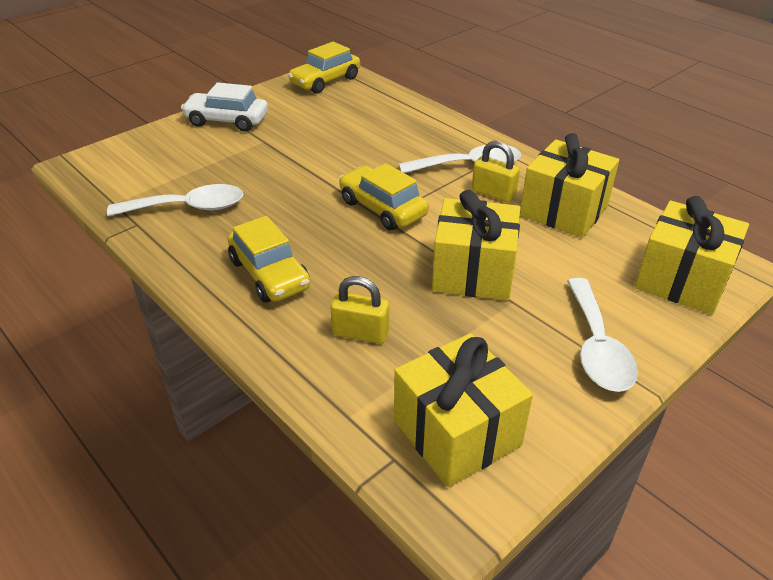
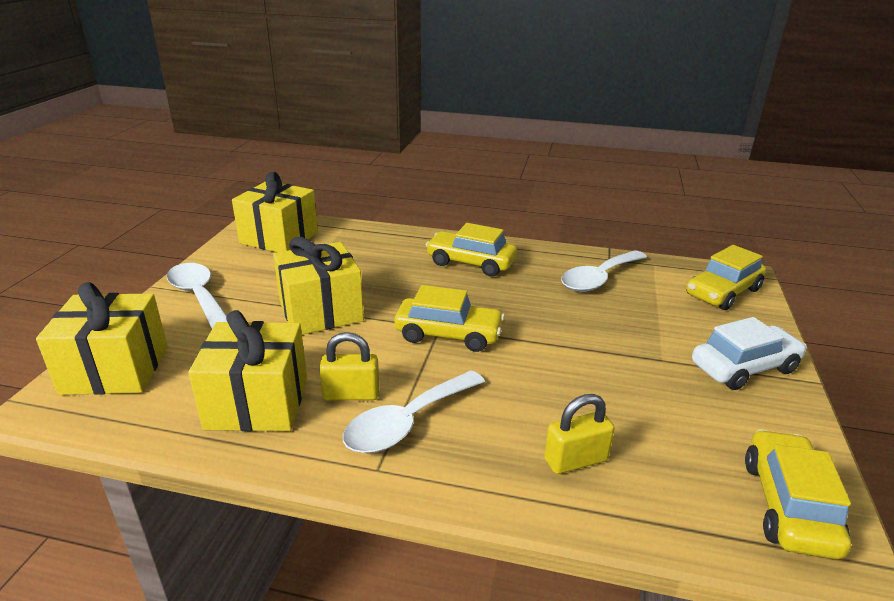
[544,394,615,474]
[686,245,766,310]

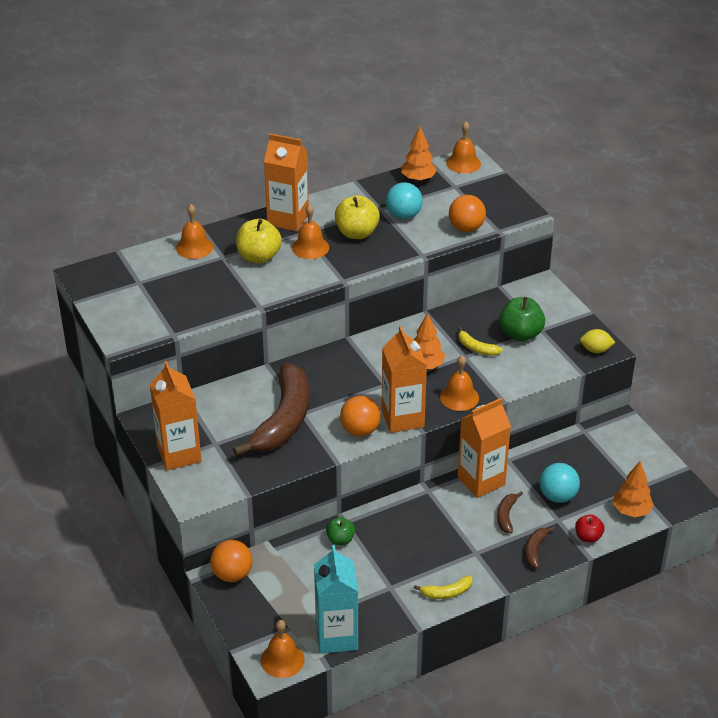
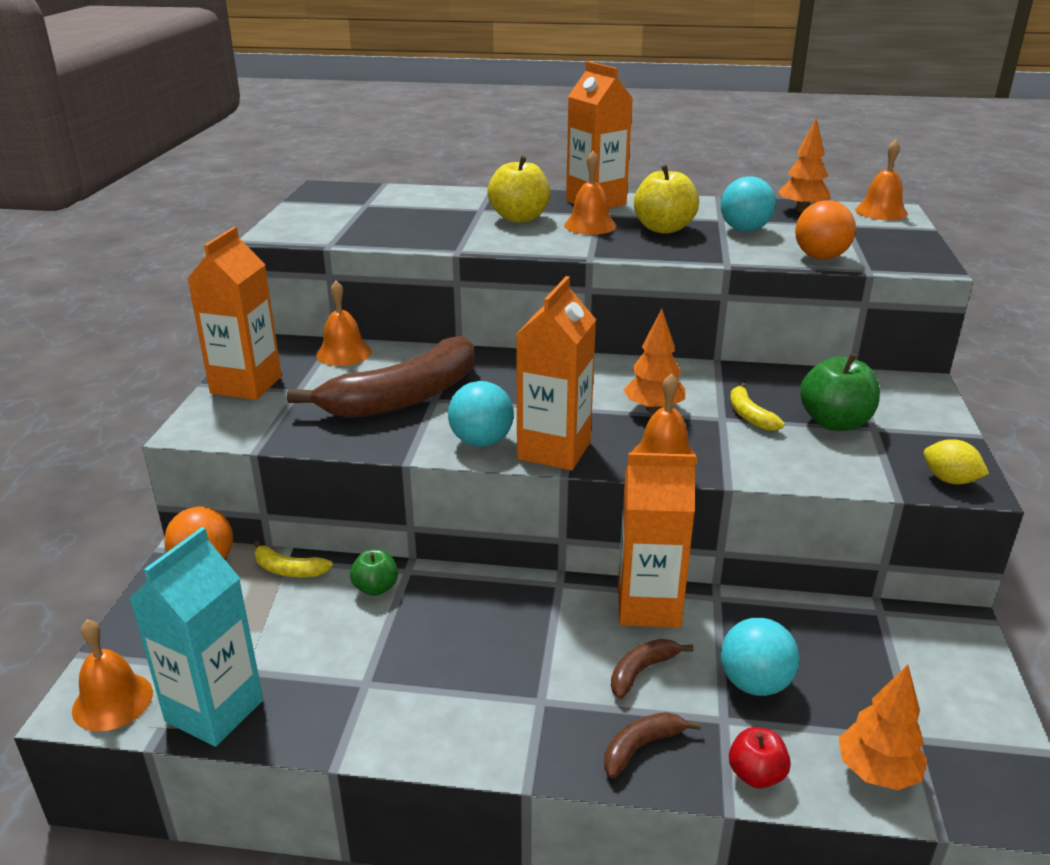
[316,280,371,366]
[448,381,514,447]
[254,540,333,577]

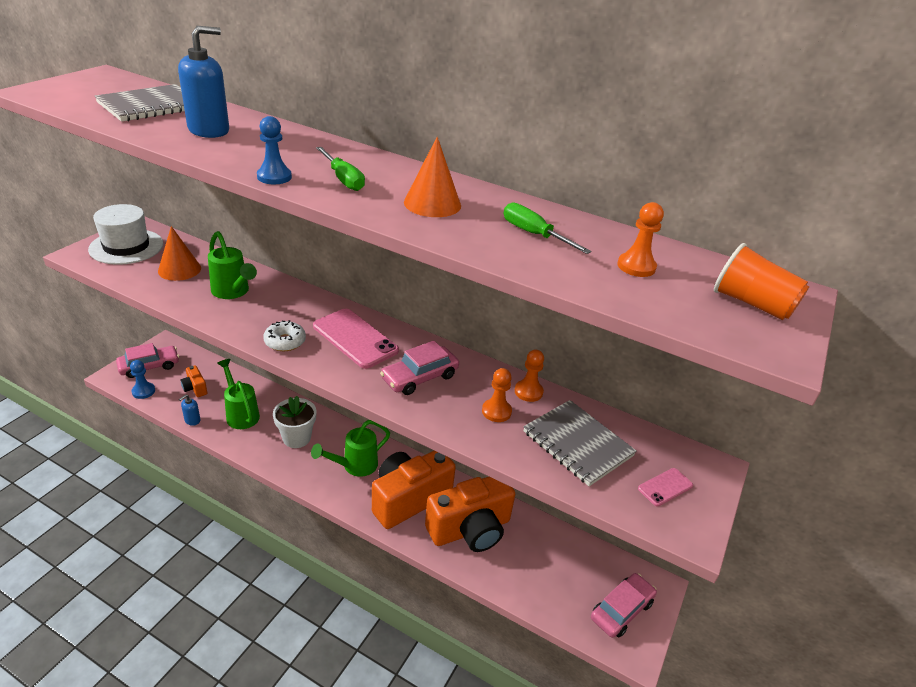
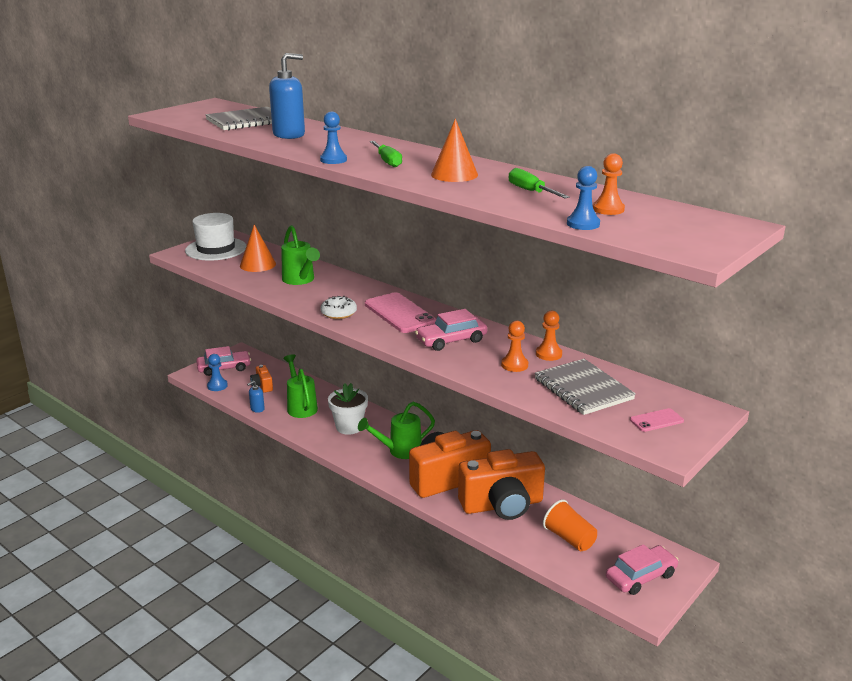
[543,500,597,551]
[567,166,600,230]

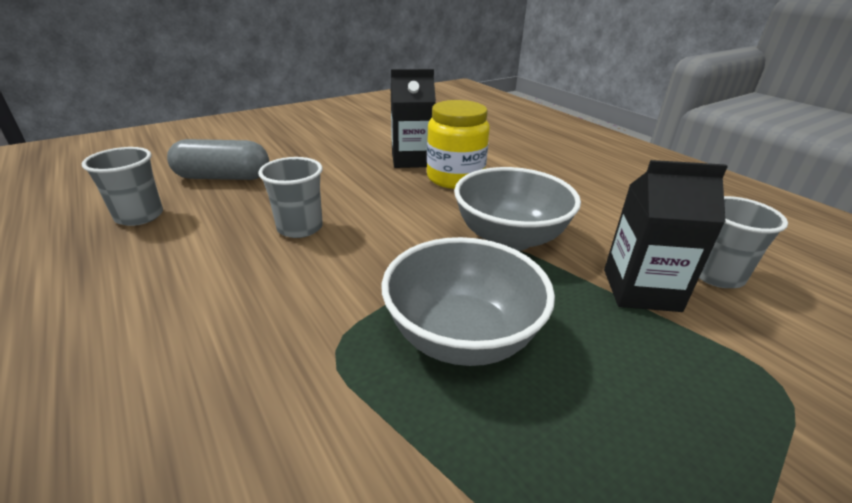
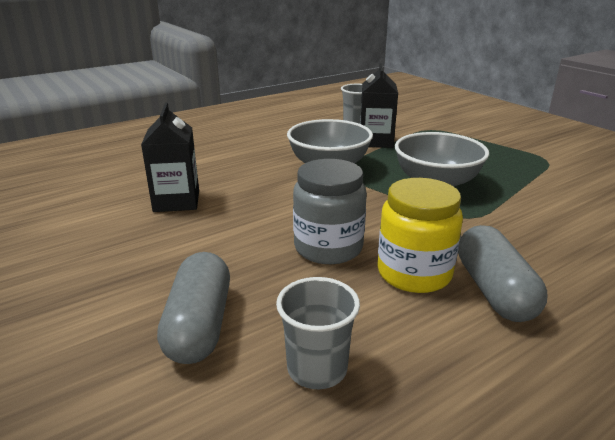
[377,178,463,293]
[293,159,367,264]
[458,225,547,322]

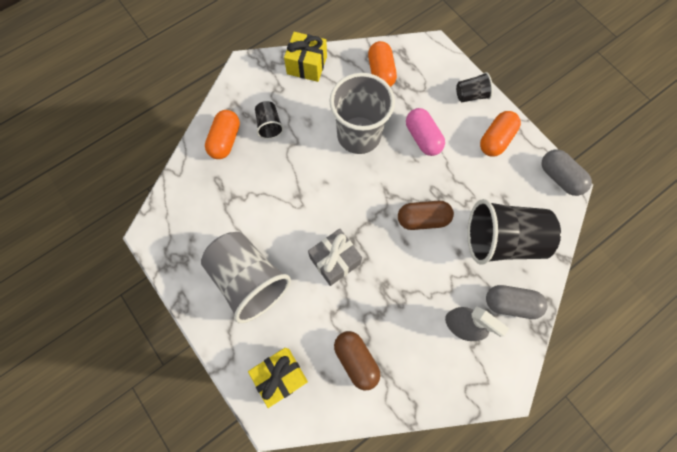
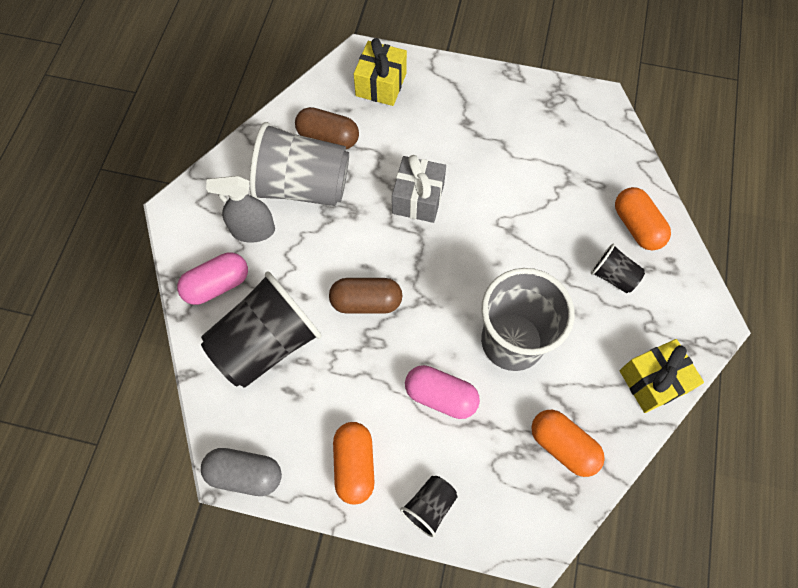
[329,278,403,314]
[250,122,349,206]
[177,252,248,305]

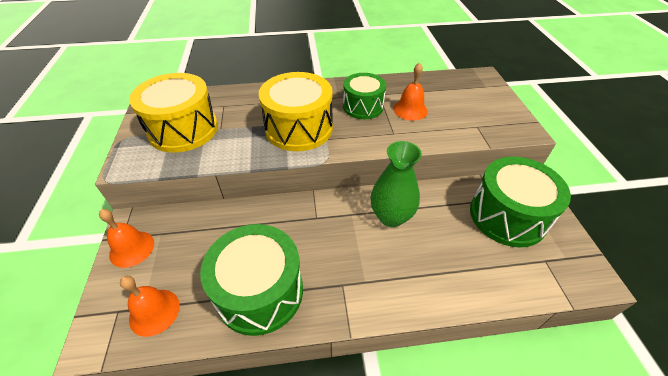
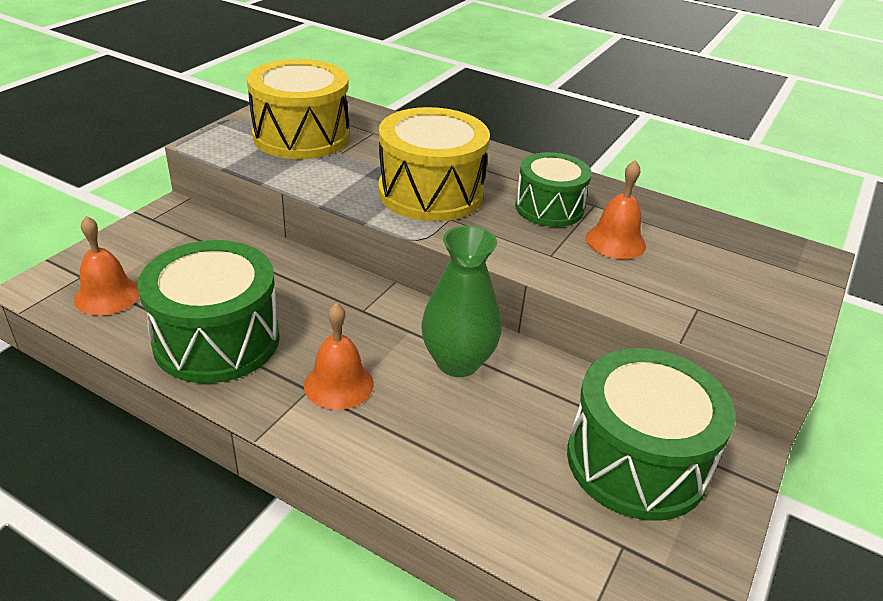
[304,303,374,410]

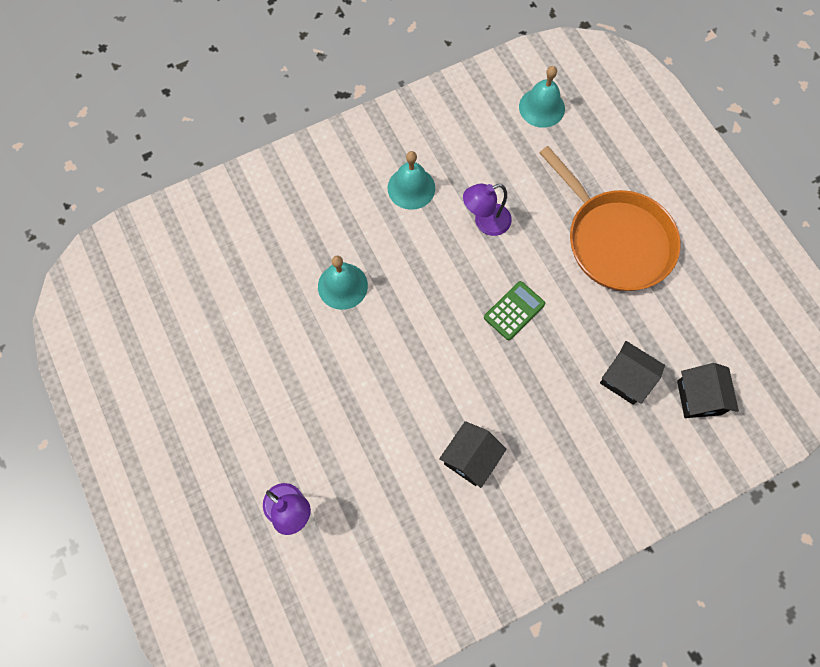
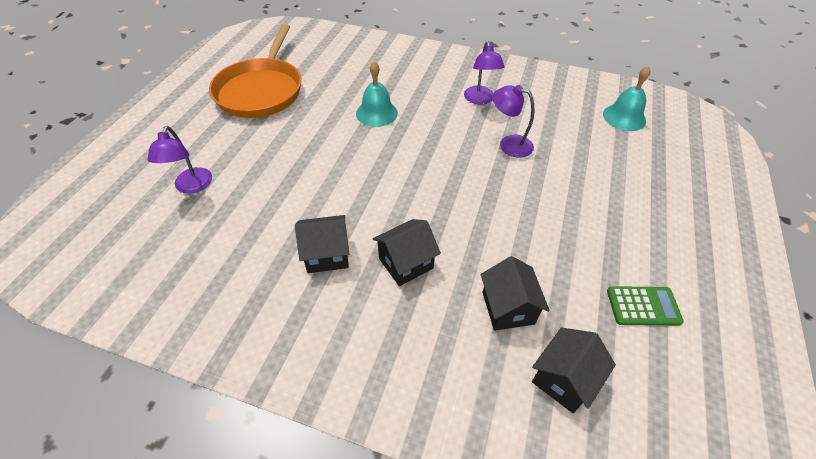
[209,24,301,118]
[464,42,504,104]
[607,286,684,326]
[373,219,441,286]

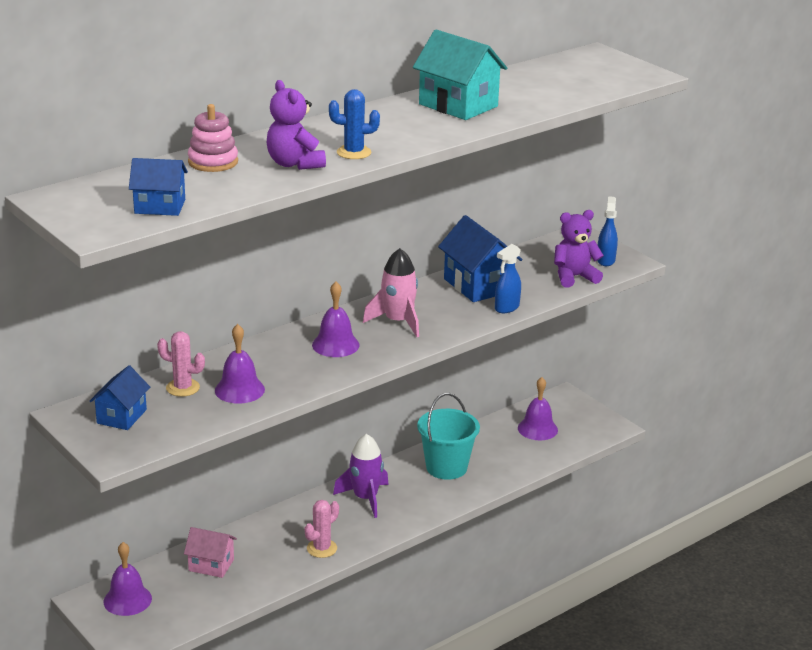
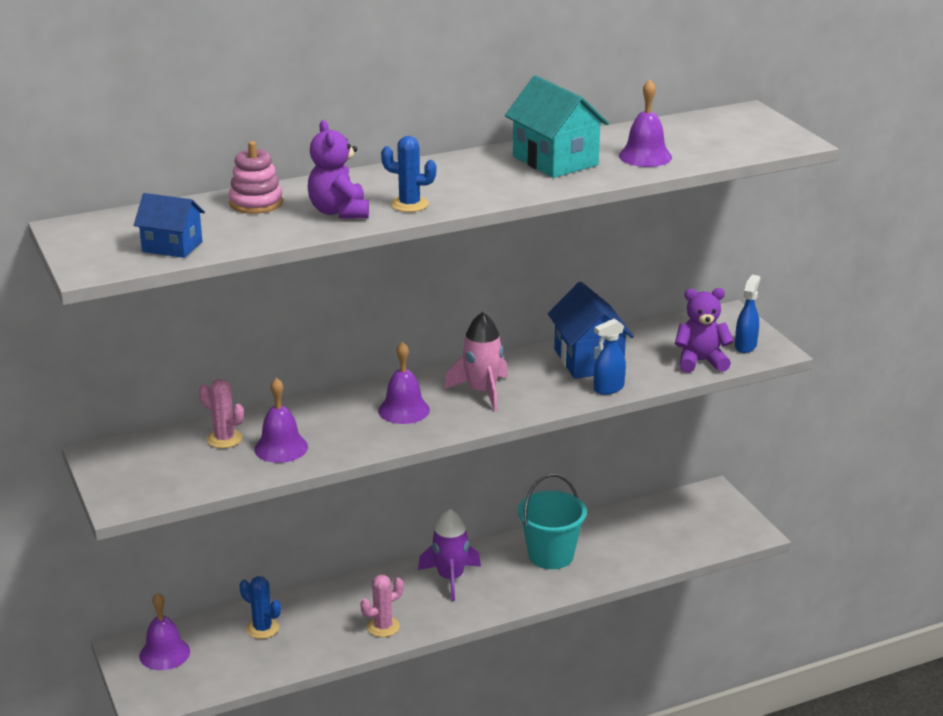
[89,366,150,430] (first image)
[619,80,672,167]
[239,576,281,639]

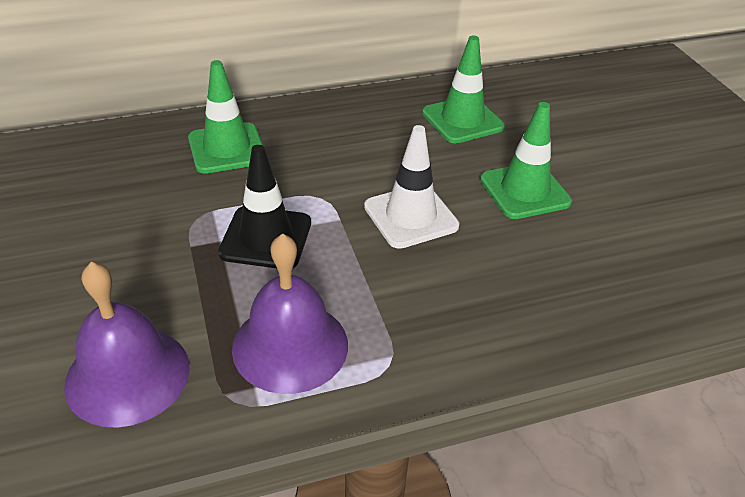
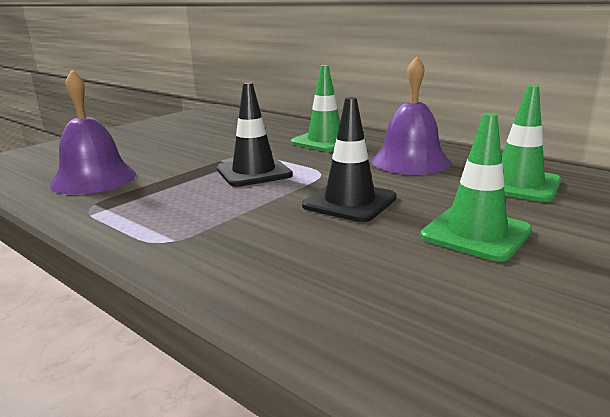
[302,97,397,222]
[371,56,451,175]

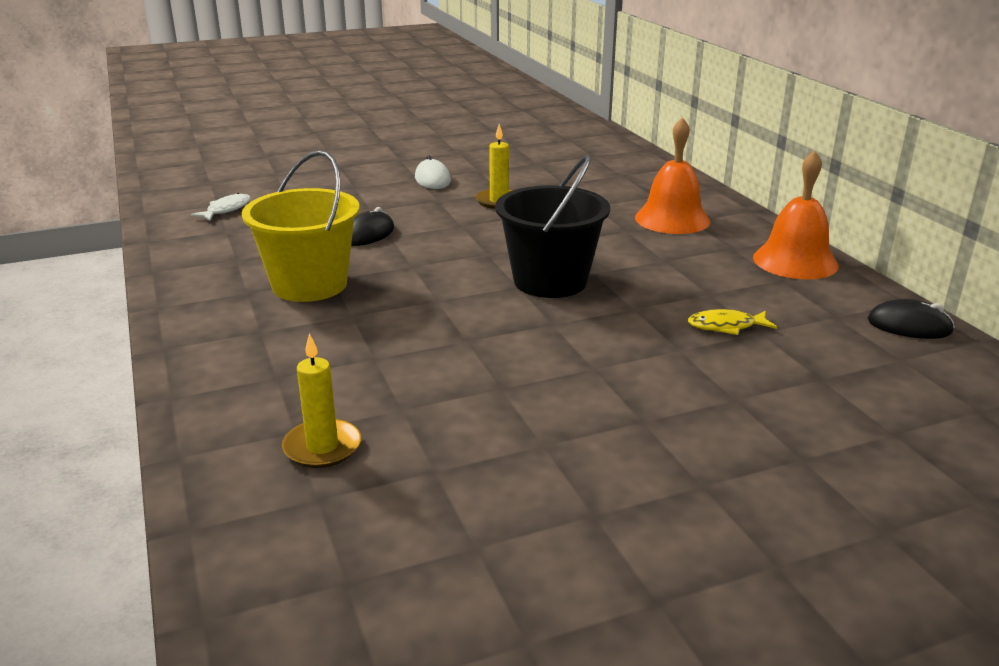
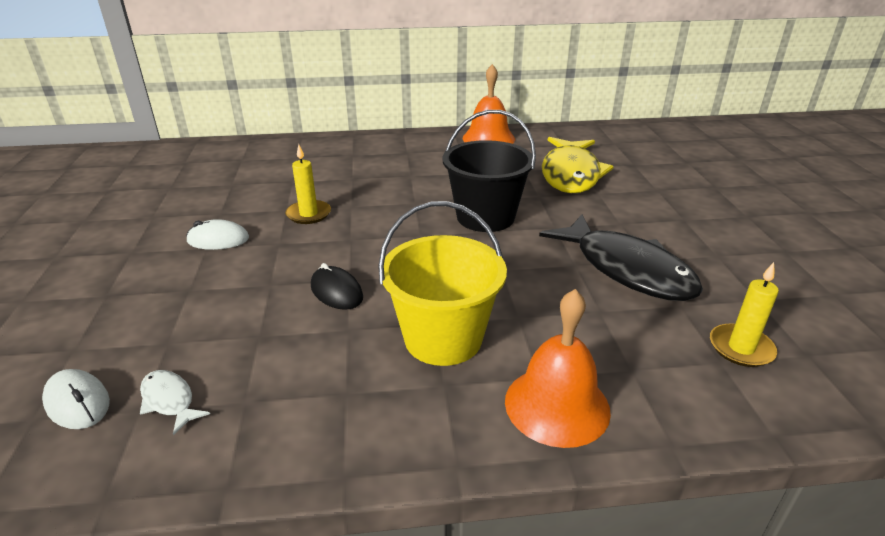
[505,289,611,448]
[868,299,955,339] (first image)
[542,137,614,193]
[539,214,703,301]
[42,369,110,429]

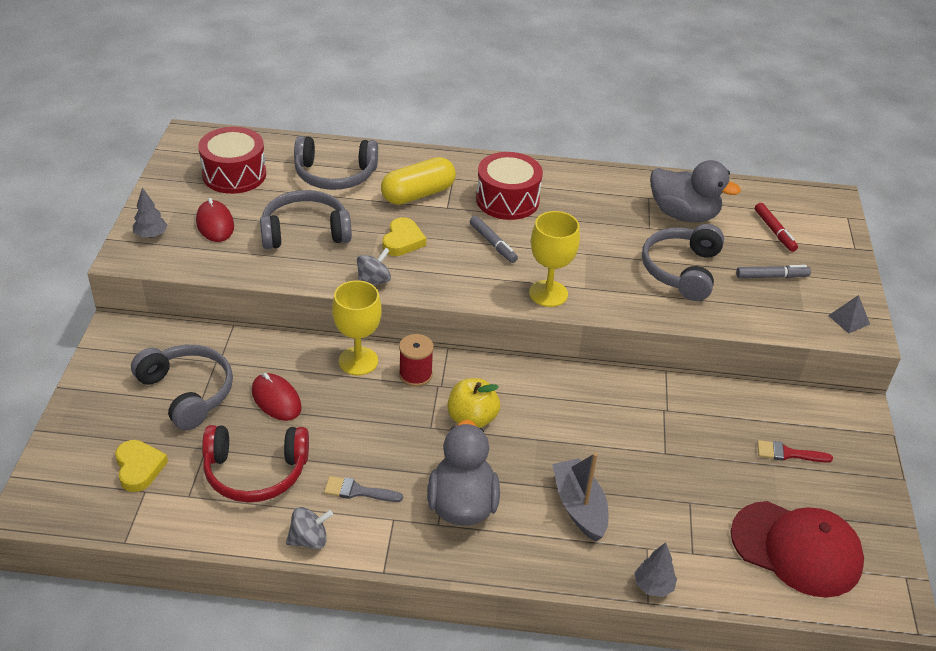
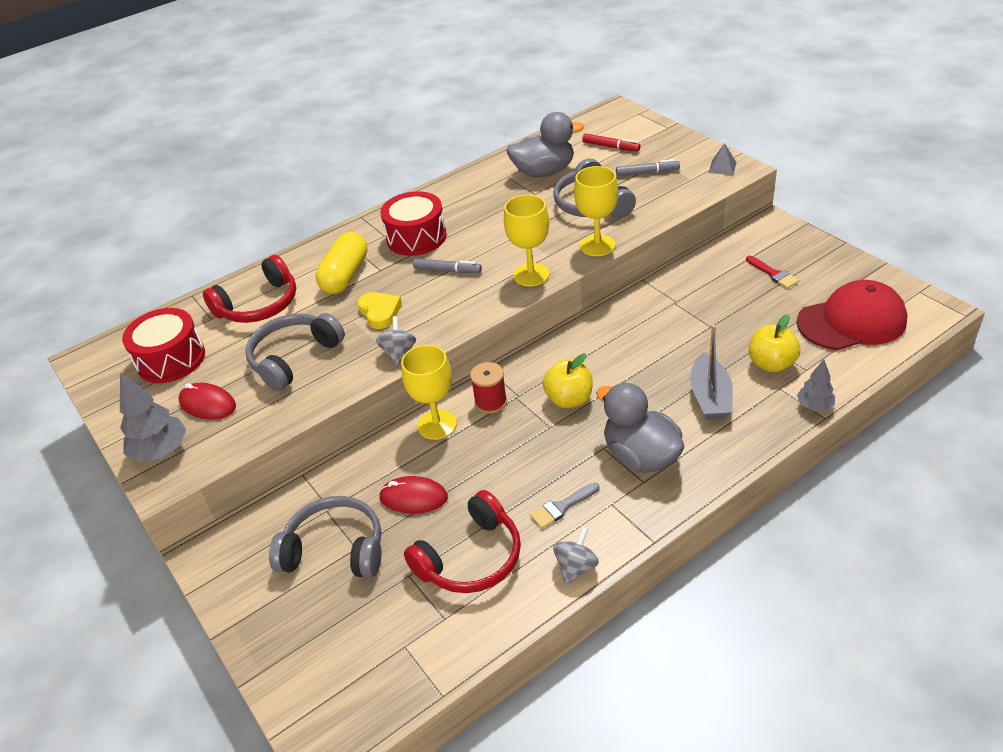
[203,255,296,323]
[120,373,186,462]
[616,159,680,176]
[115,440,168,492] (first image)
[746,256,799,289]
[690,325,733,420]
[574,166,618,256]
[749,314,800,373]

